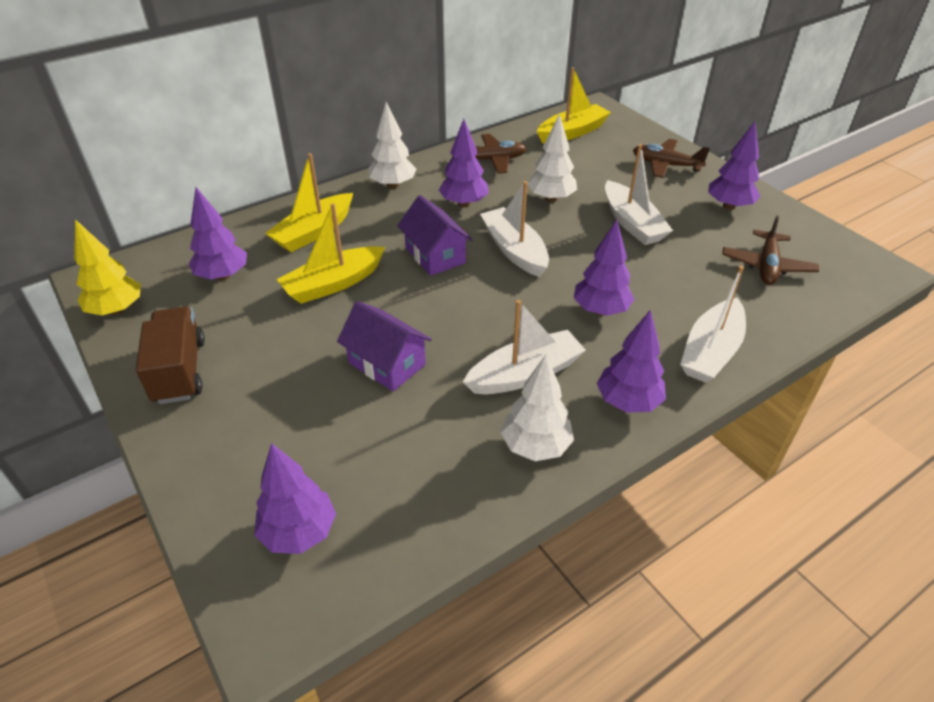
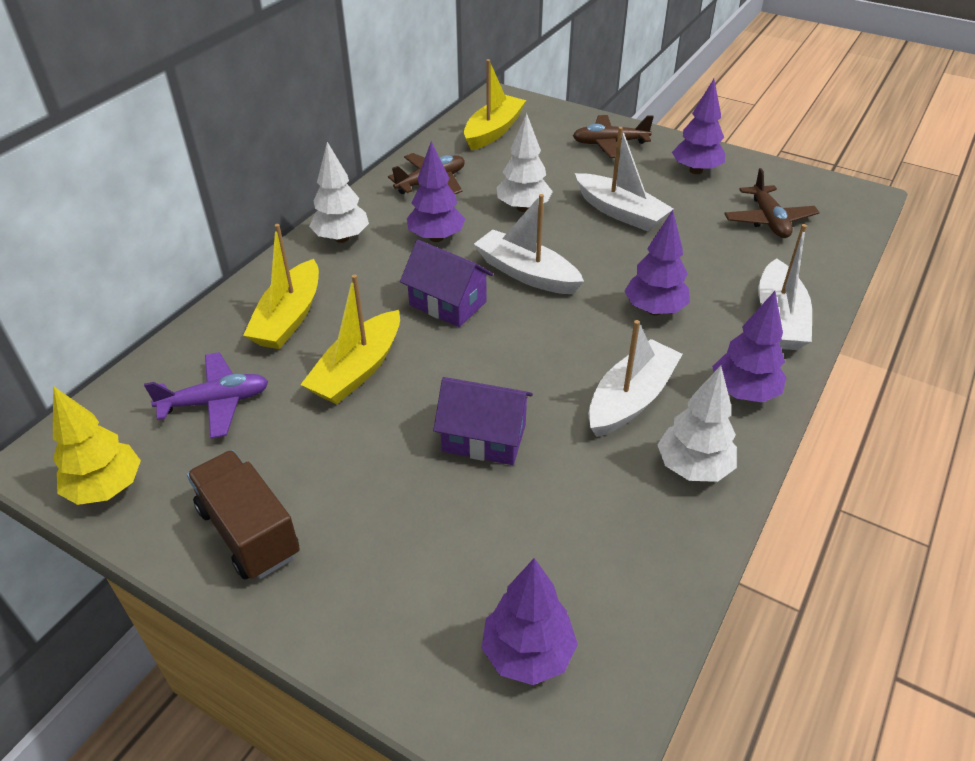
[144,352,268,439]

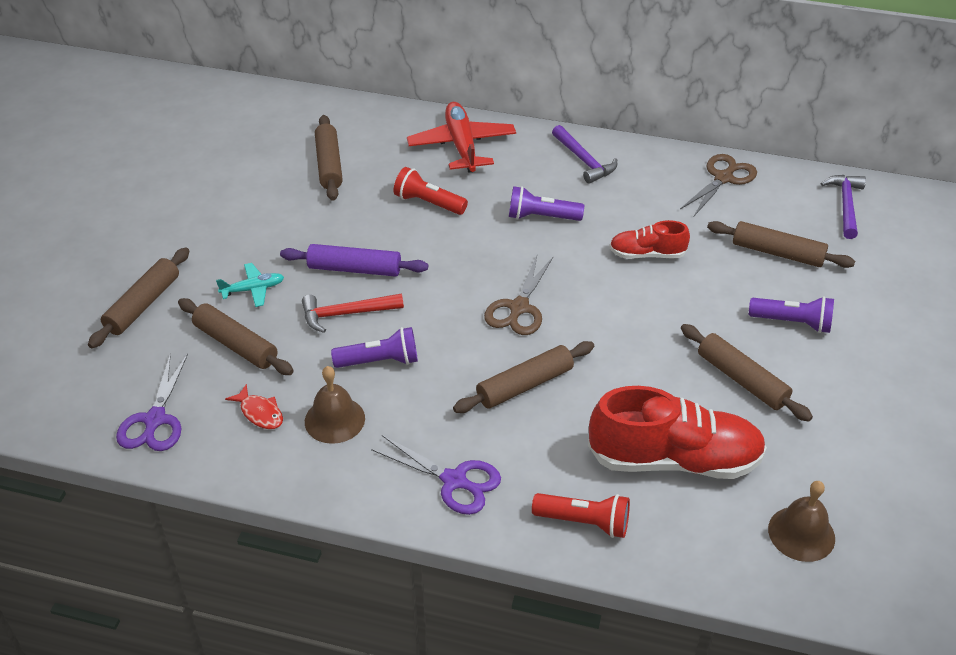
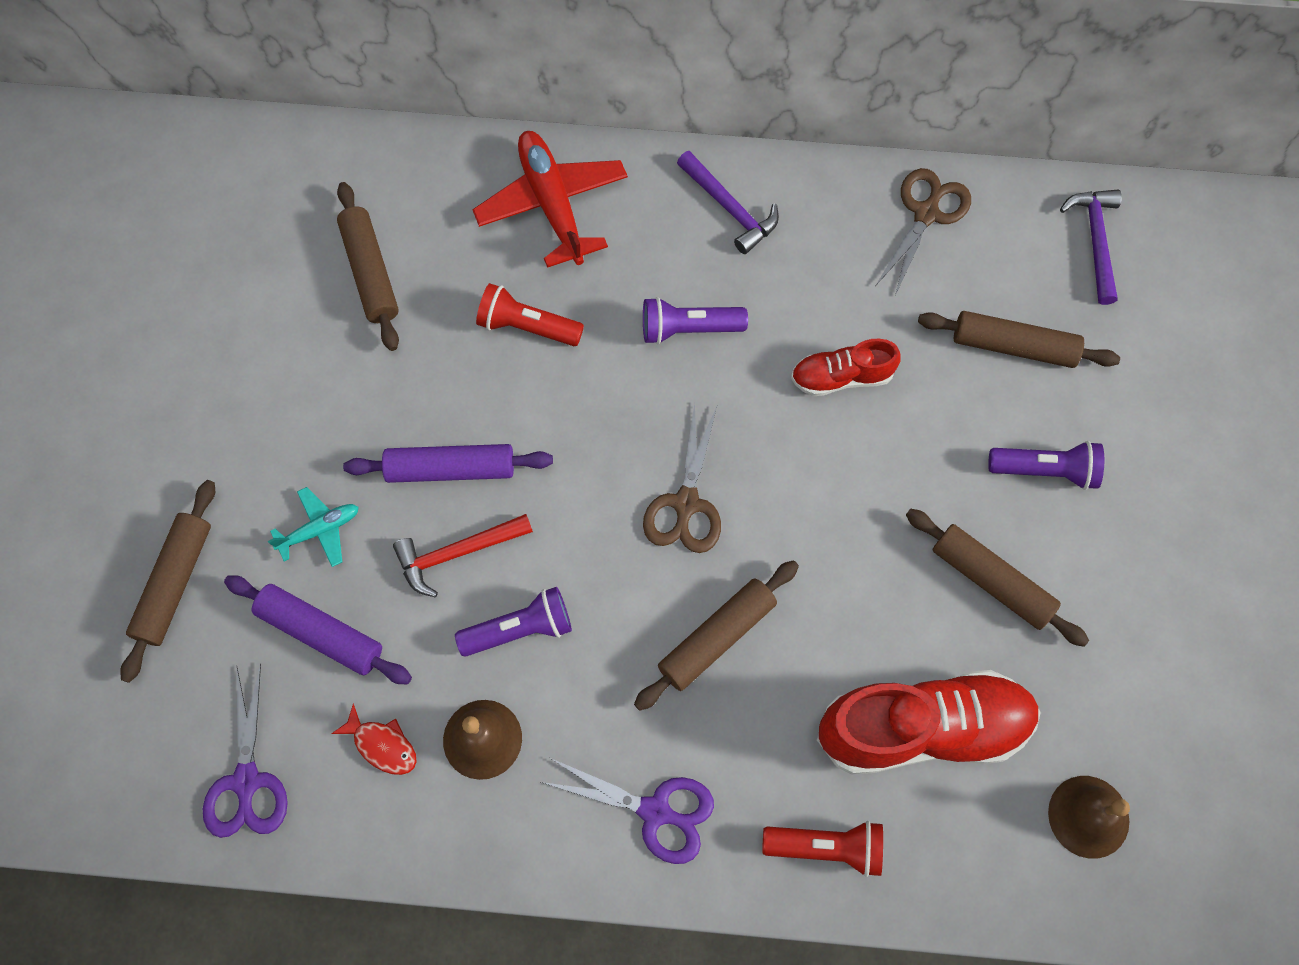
[224,575,412,684]

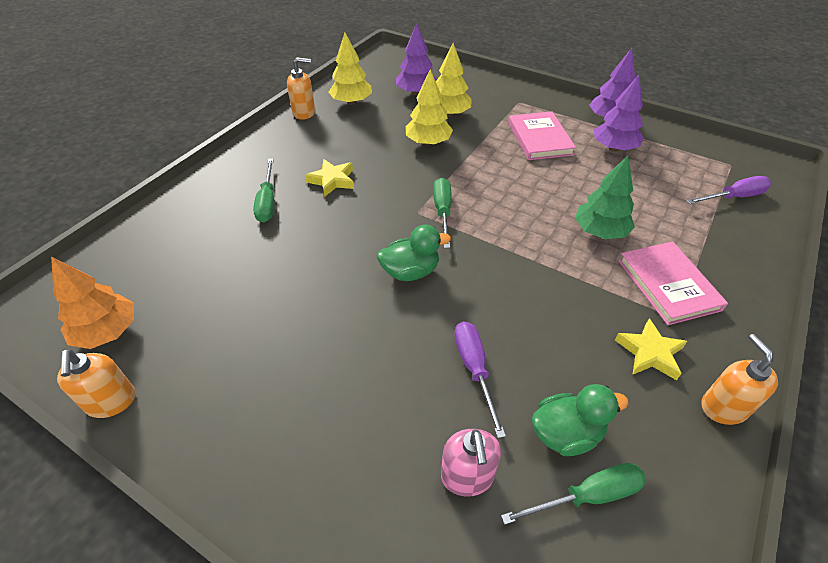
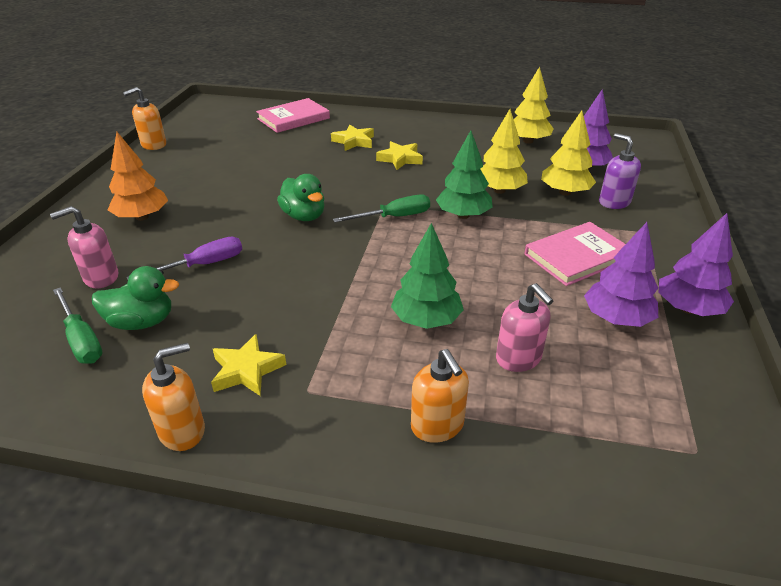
[411,349,469,443]
[331,124,374,151]
[686,176,771,204] (first image)
[256,98,330,133]
[108,132,168,221]
[92,266,179,330]
[436,130,493,219]
[599,133,641,209]
[496,283,554,372]

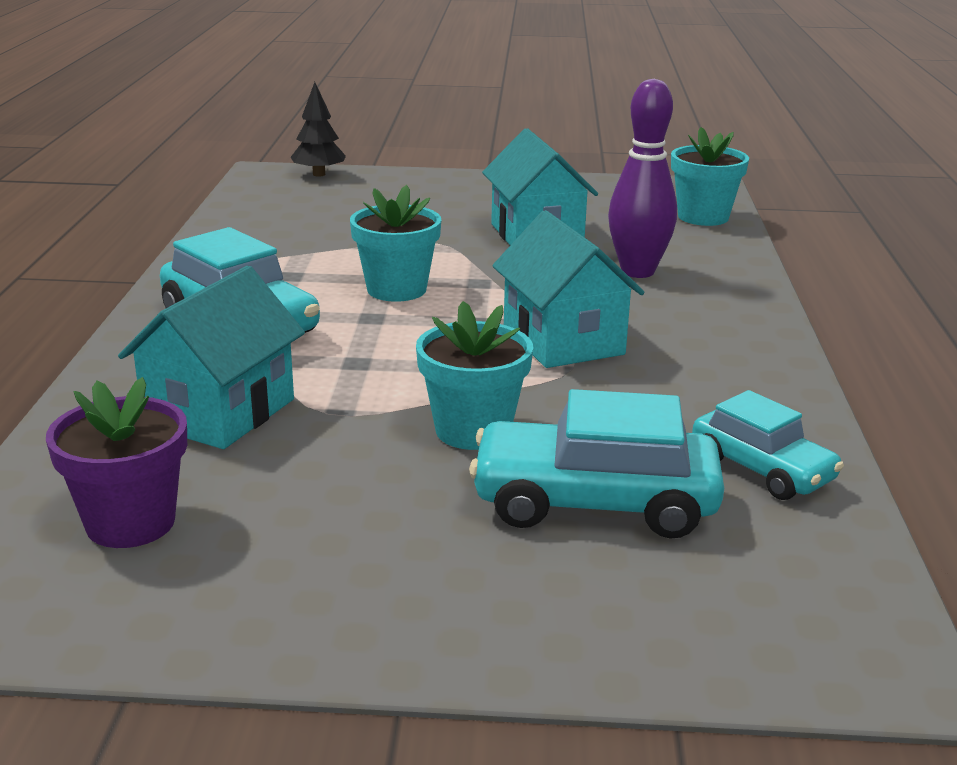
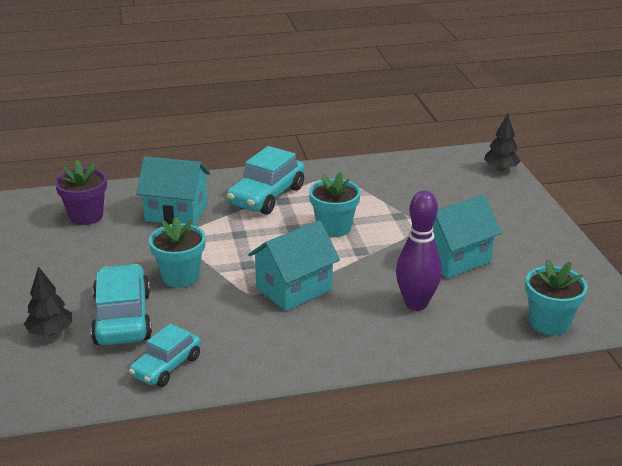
[24,266,72,336]

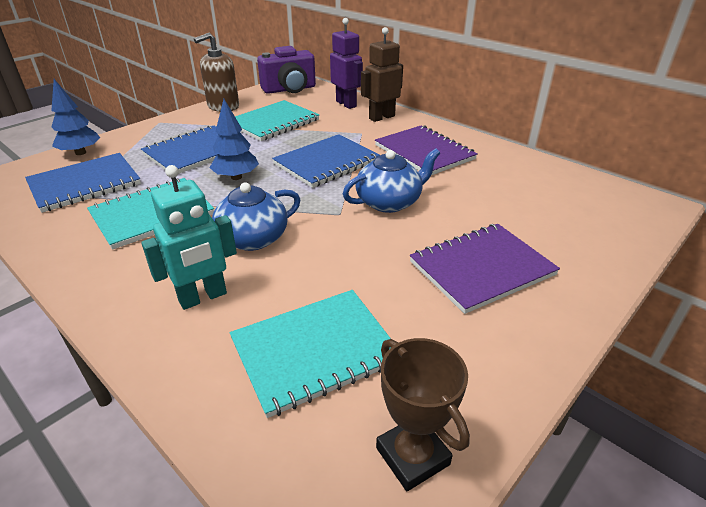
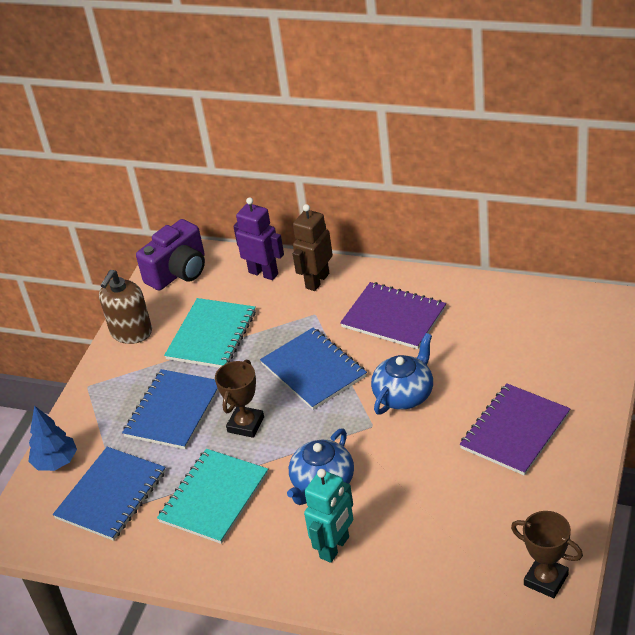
[215,360,264,438]
[260,327,367,410]
[230,290,391,418] (first image)

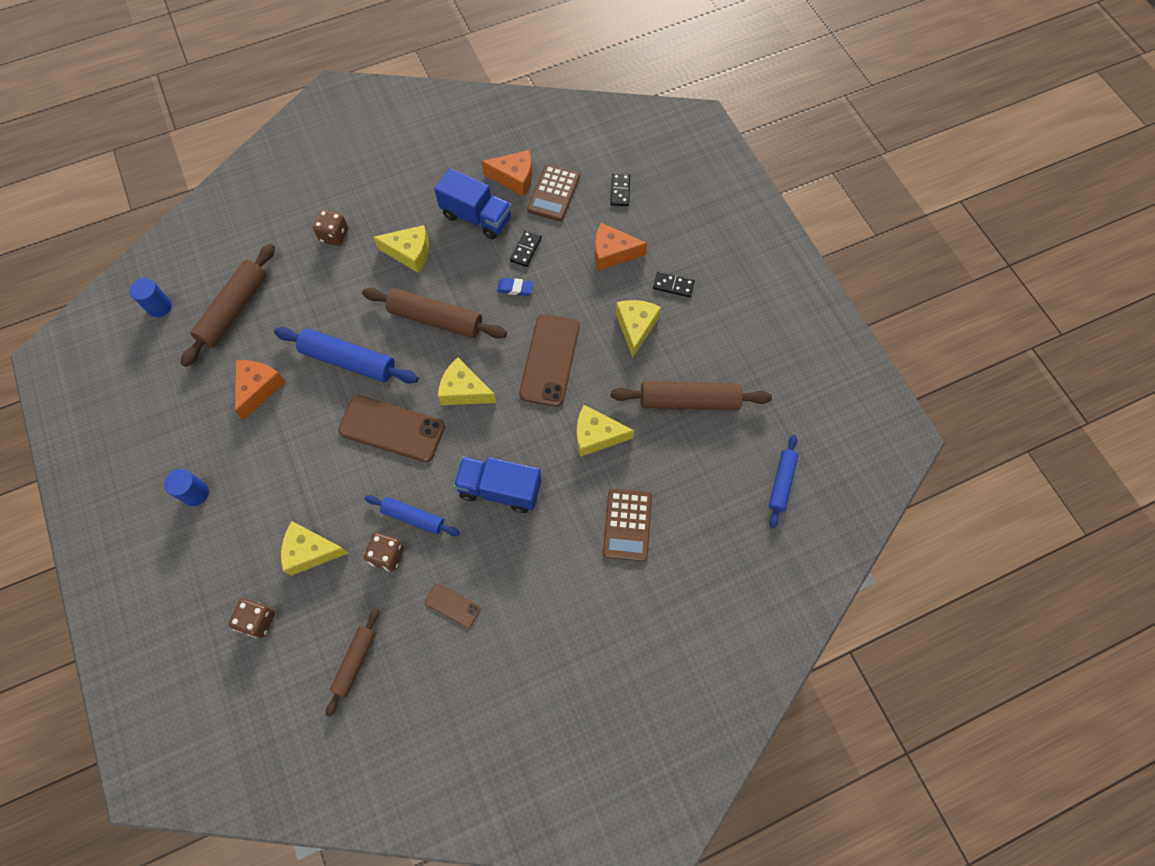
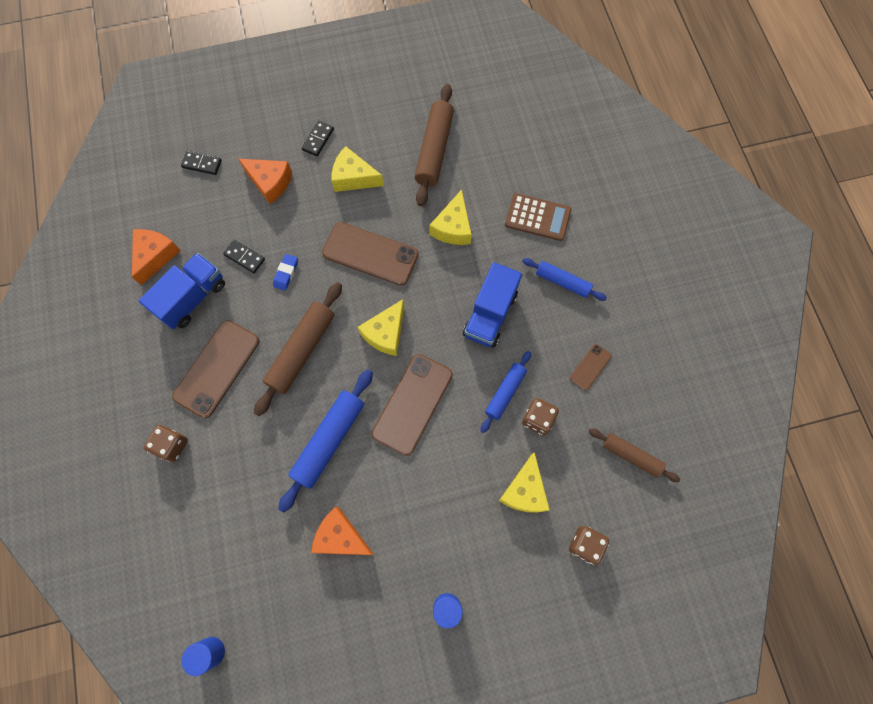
[527,164,580,221] (first image)
[238,159,292,204]
[172,320,260,418]
[180,244,275,367] (first image)
[523,258,607,301]

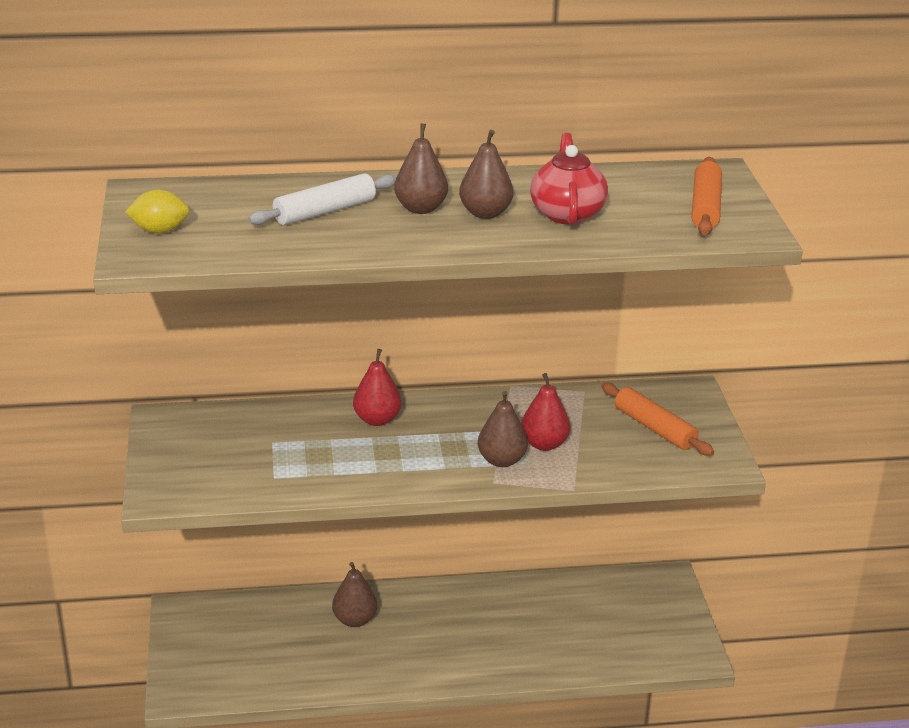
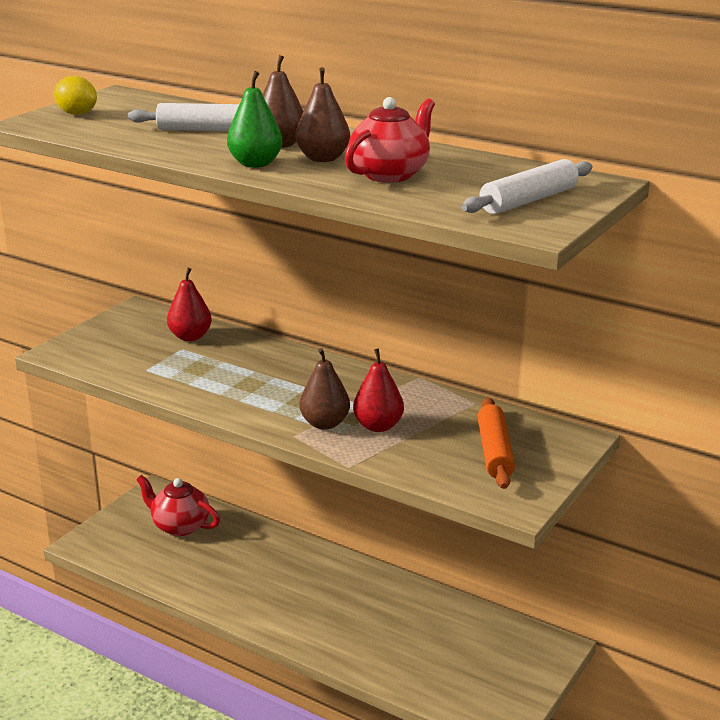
[462,159,593,214]
[167,268,212,341]
[332,562,377,627] (first image)
[227,71,282,168]
[136,475,220,536]

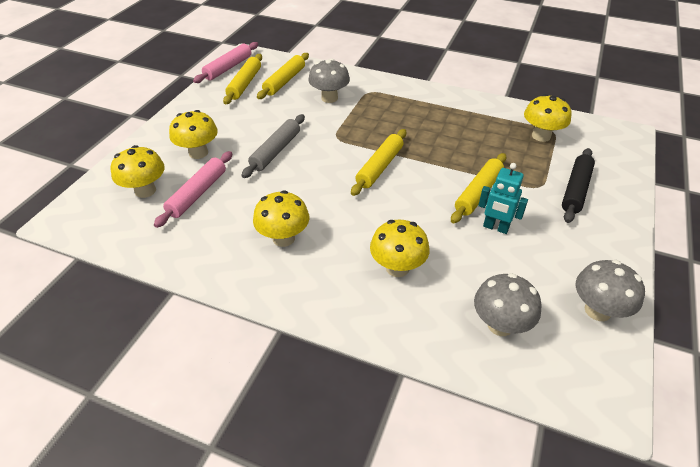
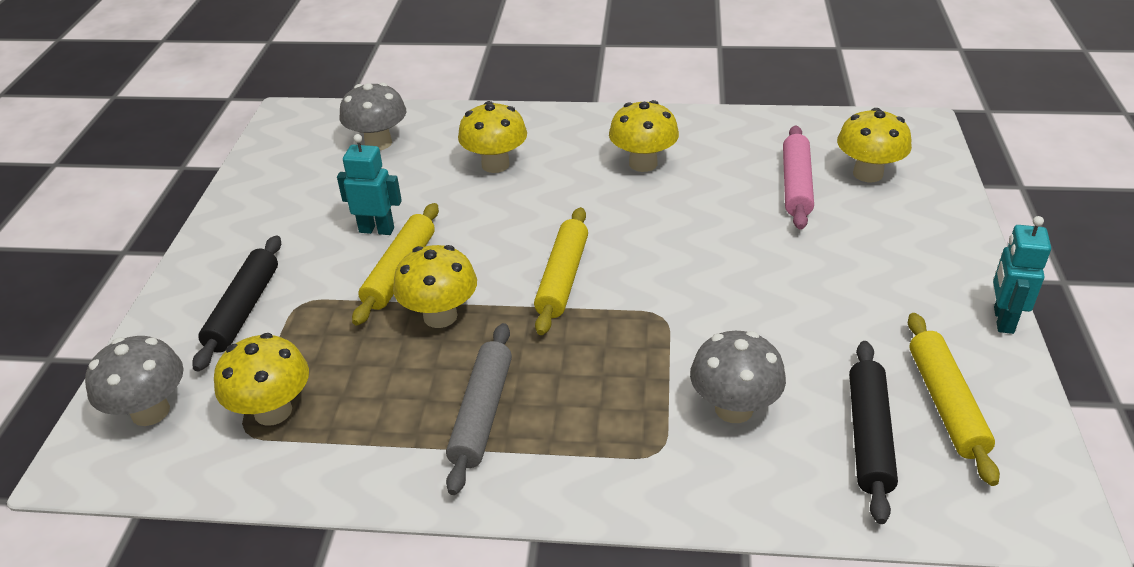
[193,42,258,83] (first image)
[849,341,898,524]
[393,245,477,328]
[446,323,512,495]
[85,336,183,426]
[993,216,1051,334]

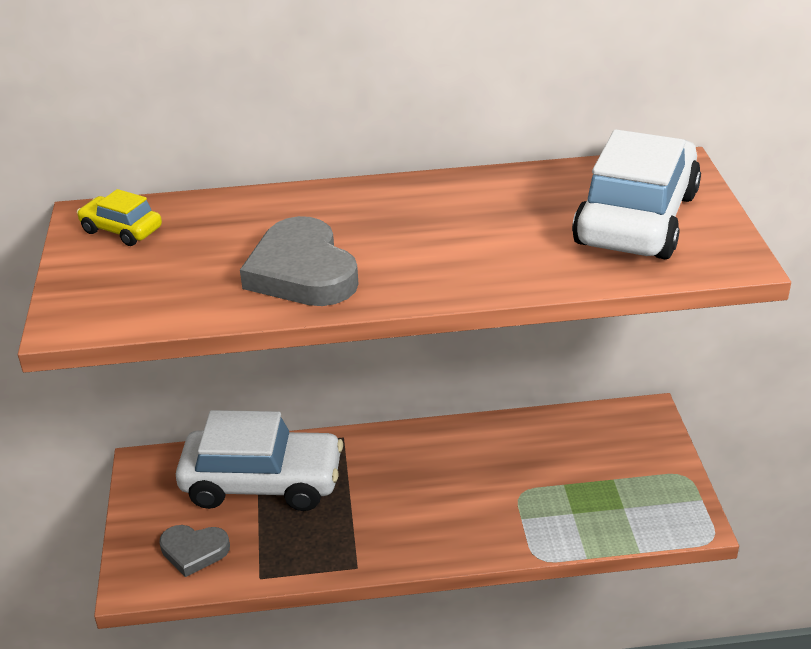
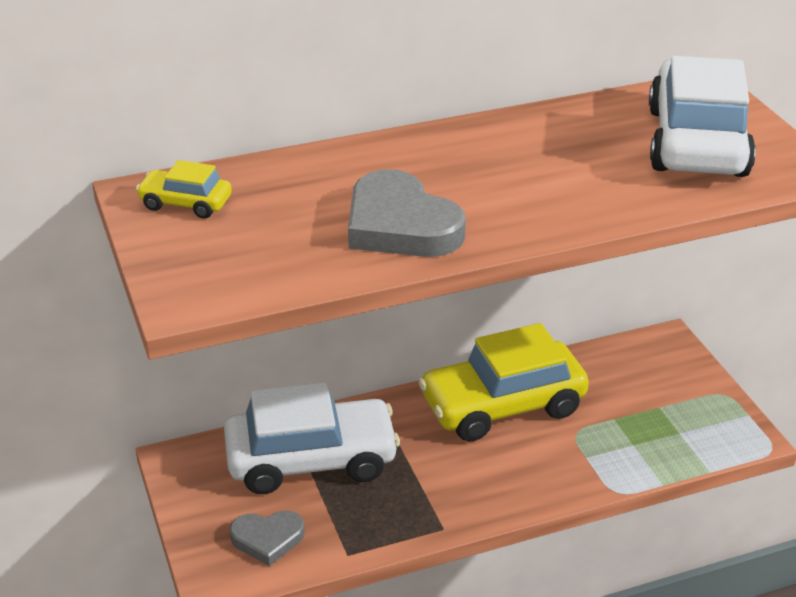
[418,323,589,441]

